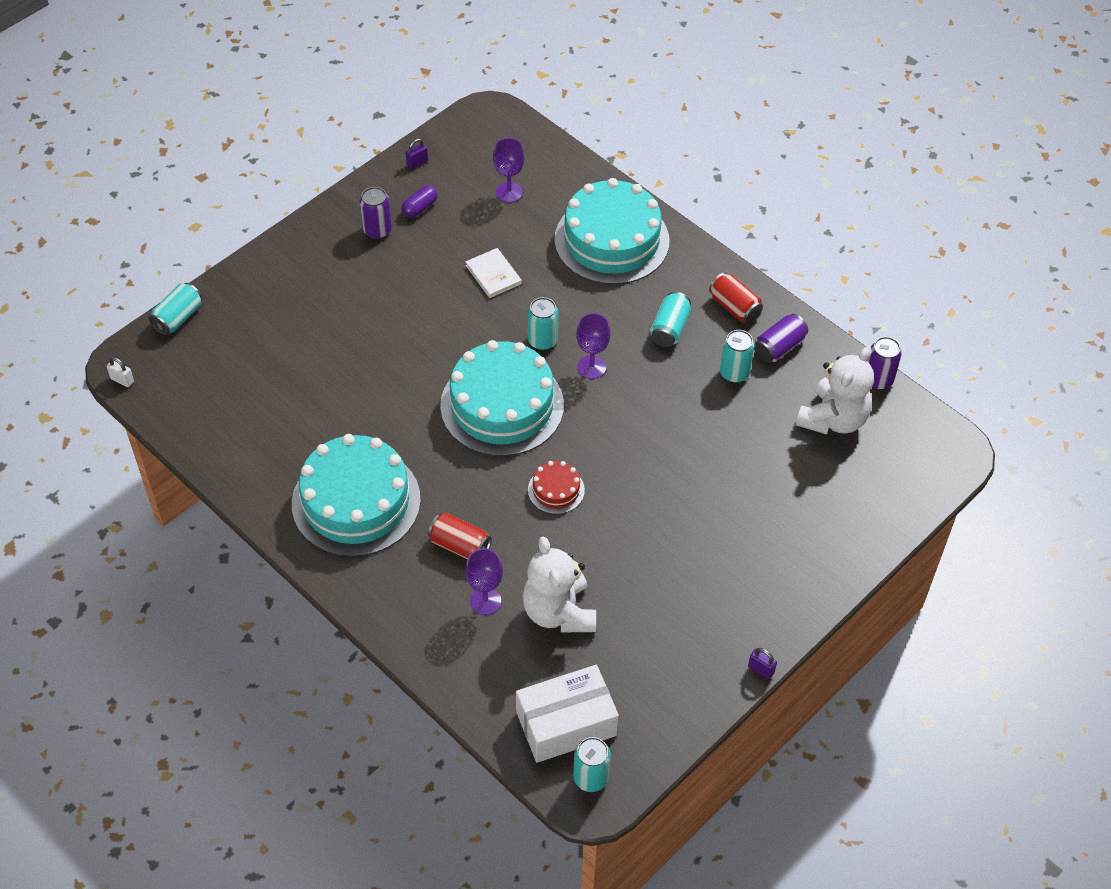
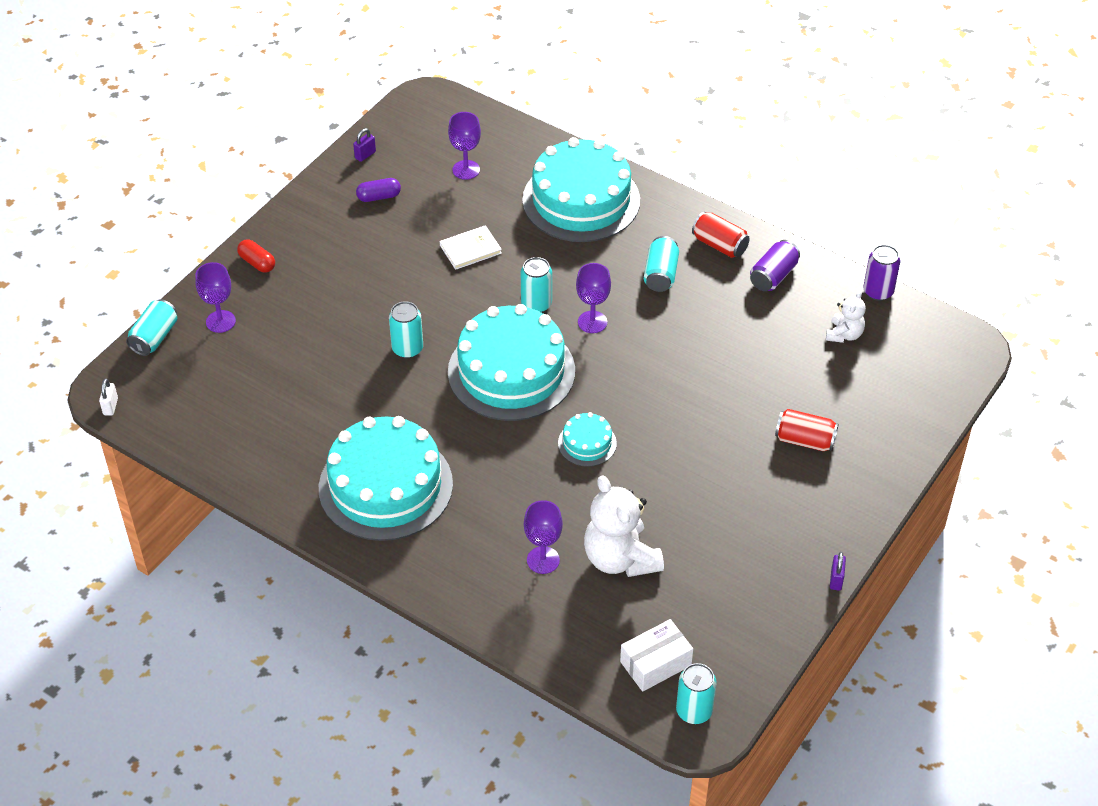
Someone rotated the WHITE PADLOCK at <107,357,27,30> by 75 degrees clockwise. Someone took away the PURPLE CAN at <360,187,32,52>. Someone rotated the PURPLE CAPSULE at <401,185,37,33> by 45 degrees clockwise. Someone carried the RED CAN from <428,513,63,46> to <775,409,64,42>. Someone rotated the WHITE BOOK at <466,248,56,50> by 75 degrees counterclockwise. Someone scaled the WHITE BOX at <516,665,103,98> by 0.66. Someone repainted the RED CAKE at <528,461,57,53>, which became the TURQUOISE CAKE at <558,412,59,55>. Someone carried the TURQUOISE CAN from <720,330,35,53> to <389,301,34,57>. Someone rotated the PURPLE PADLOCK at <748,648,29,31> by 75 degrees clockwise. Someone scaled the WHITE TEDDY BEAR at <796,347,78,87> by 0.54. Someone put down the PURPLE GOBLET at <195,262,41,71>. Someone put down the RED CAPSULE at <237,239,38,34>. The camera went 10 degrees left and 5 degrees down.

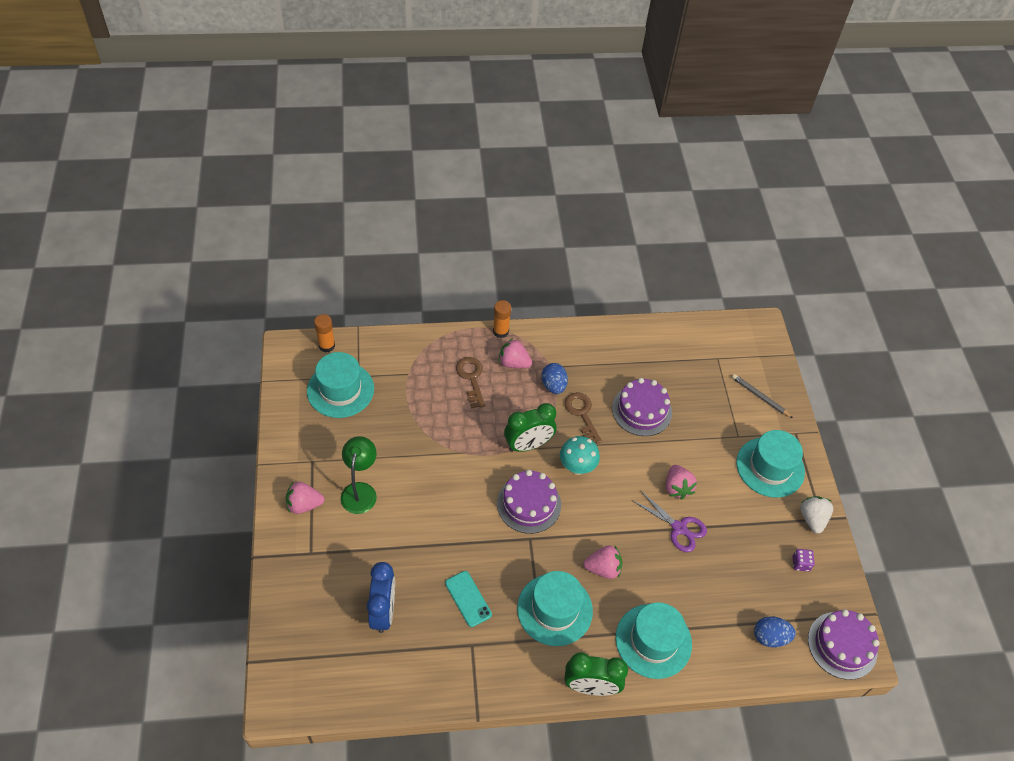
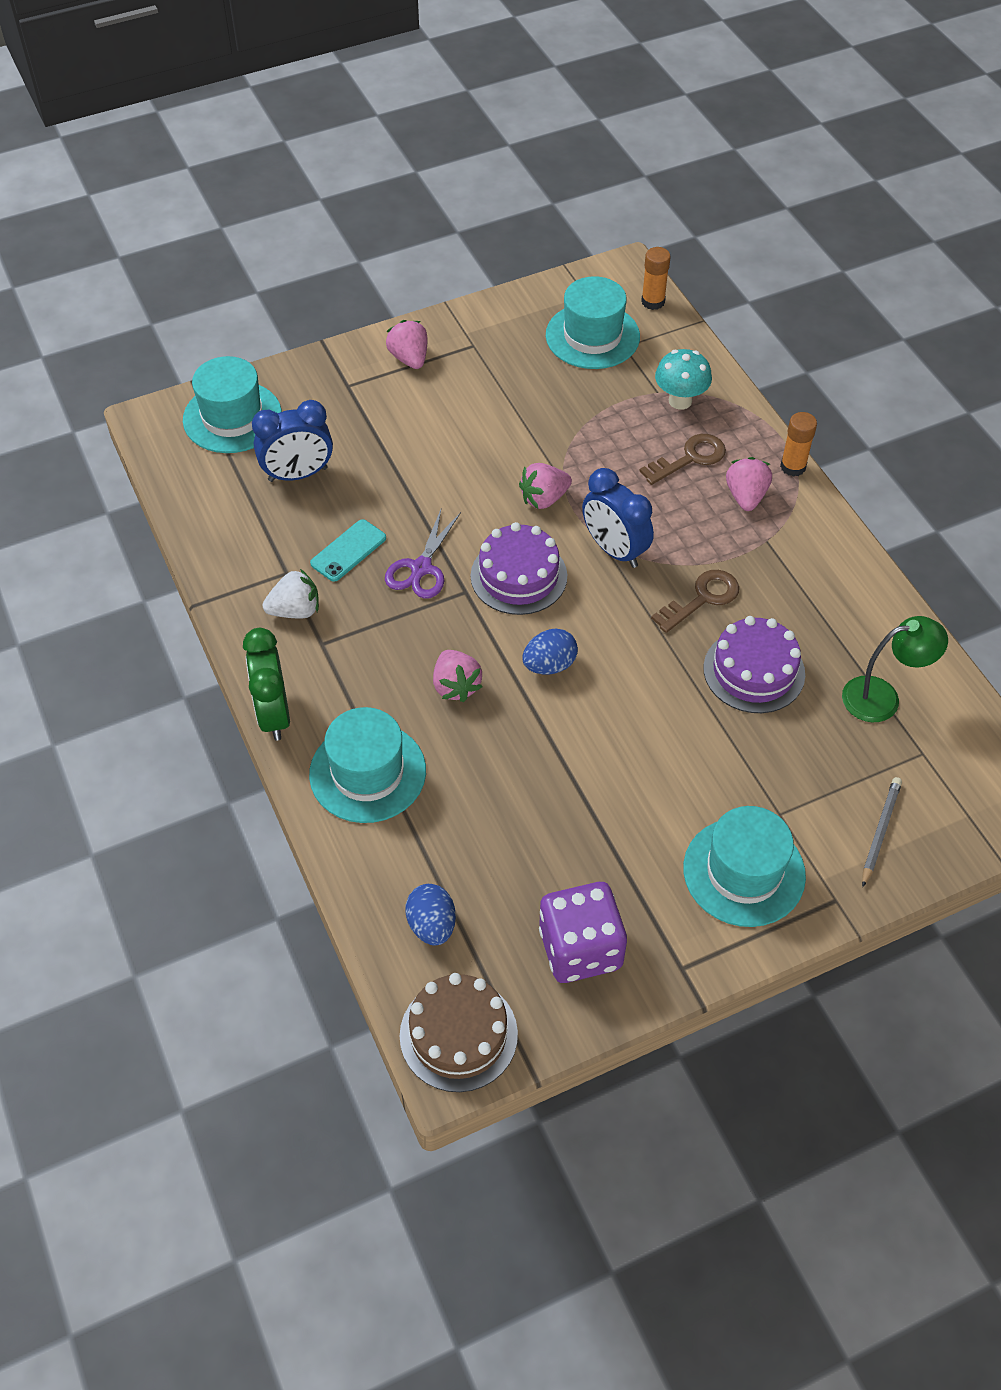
Someone carried the GREEN LAMP from <341,436,36,78> to <842,616,106,106>. Someone repainted the GREEN CLOCK at <504,403,53,49>, which became the BLUE CLOCK at <582,468,72,100>. Someone carried the TURQUOISE HAT from <517,571,76,75> to <183,356,99,97>. Someone carried the BLUE EGG from <541,363,27,31> to <523,628,55,46>. Someone carried the TURQUOISE MUSHROOM from <560,436,40,39> to <655,349,57,61>. Someone carried the PURPLE SCISSORS from <632,490,75,62> to <385,507,76,92>. Someone carried the PINK STRAWBERRY from <666,465,31,35> to <519,463,53,46>. Someone scaled the PURPLE DICE at <793,549,22,23> by 2.41. Someone carried the WHITE STRAWBERRY from <800,496,33,38> to <263,569,56,49>. Someone repainted the PURPLE CAKE at <808,609,71,71>, which became the BROWN CAKE at <400,973,118,119>. The camera went 75 degrees right and 0 degrees up.

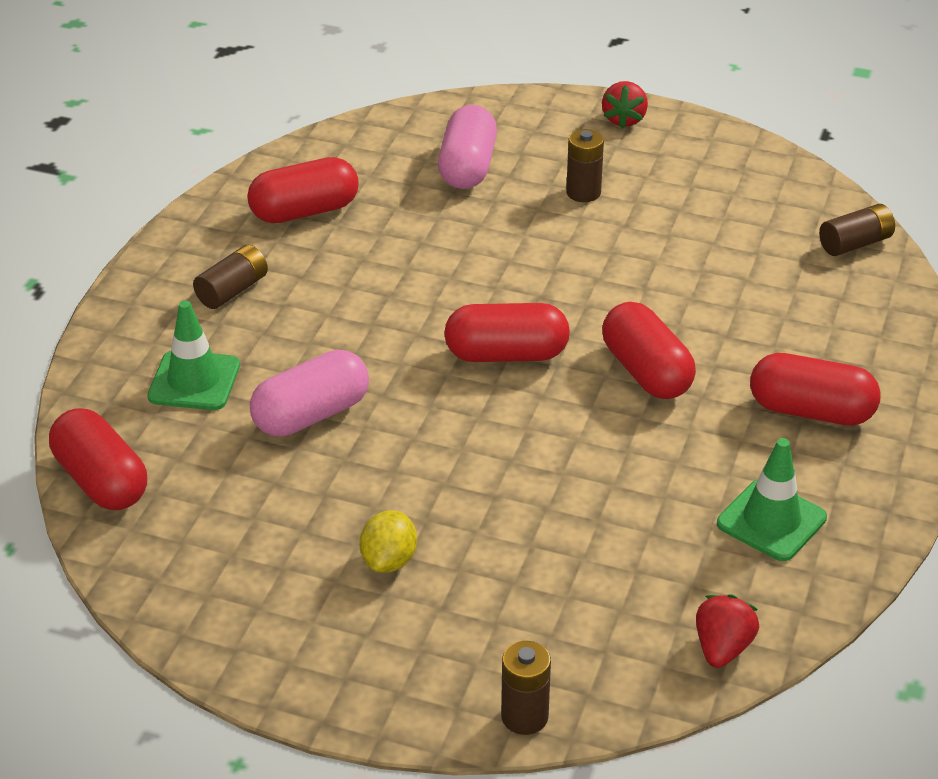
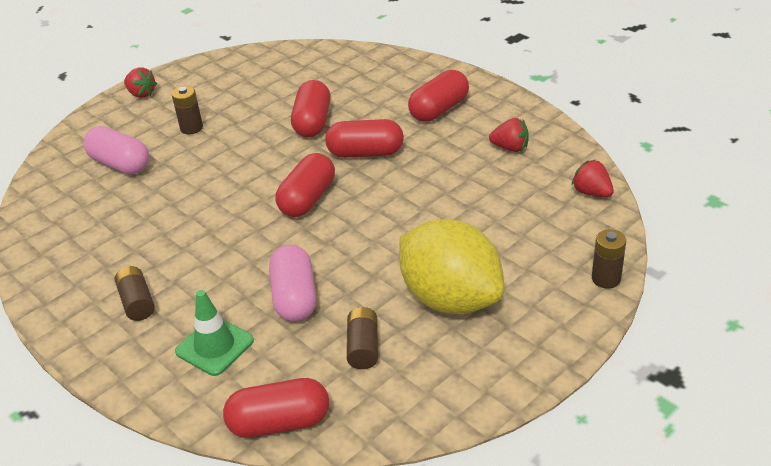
Someone carried the RED CAPSULE from <247,157,112,66> to <291,80,40,57>. Someone scaled the YELLOW LEMON at <359,510,58,63> by 2.38. Someone swapped the GREEN TRAFFIC CONE at <717,438,110,123> for the RED STRAWBERRY at <489,118,40,34>. Someone carried the BROWN BATTERY from <819,204,76,52> to <347,307,31,62>. The camera went 60 degrees left and 0 degrees up.

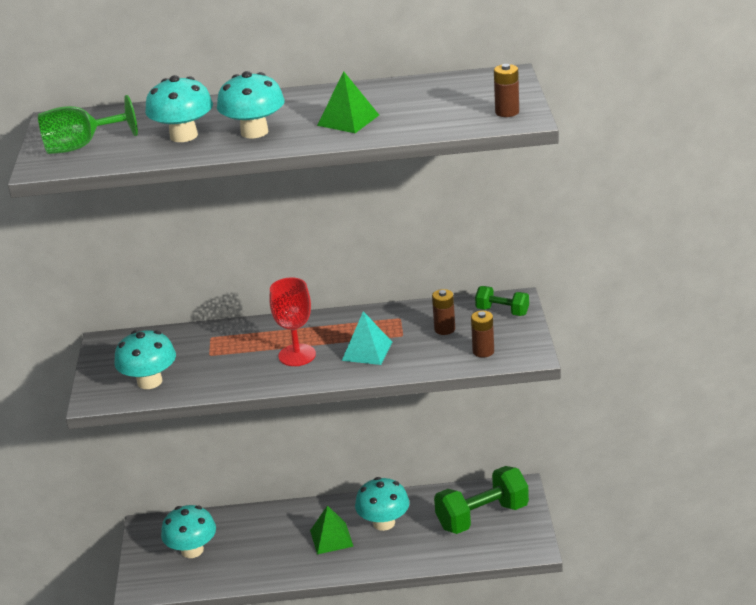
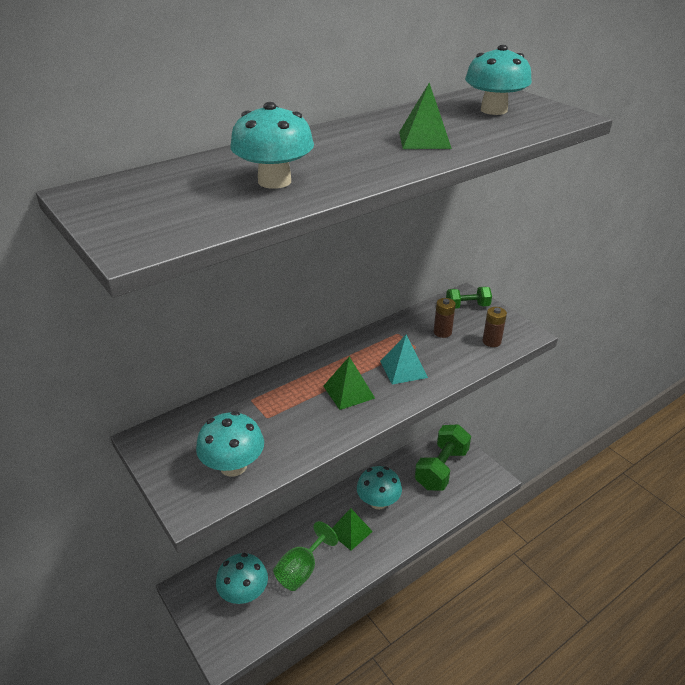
Someone carried the GREEN GOBLET from <38,95,100,59> to <273,521,65,70>. Someone carried the TURQUOISE MUSHROOM from <217,71,68,67> to <465,45,67,70>. Someone swapped the RED GOBLET at <270,277,46,89> for the GREEN PYRAMID at <323,357,52,53>. Someone took away the BROWN BATTERY at <494,64,25,53>. The camera went 35 degrees left and 5 degrees up.

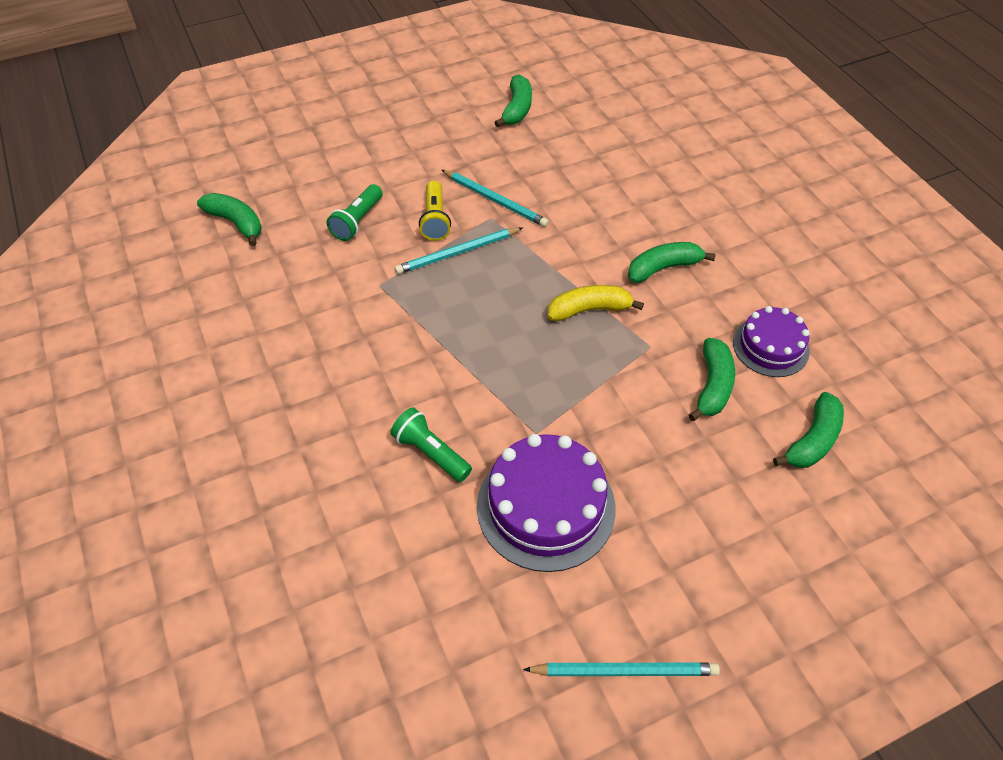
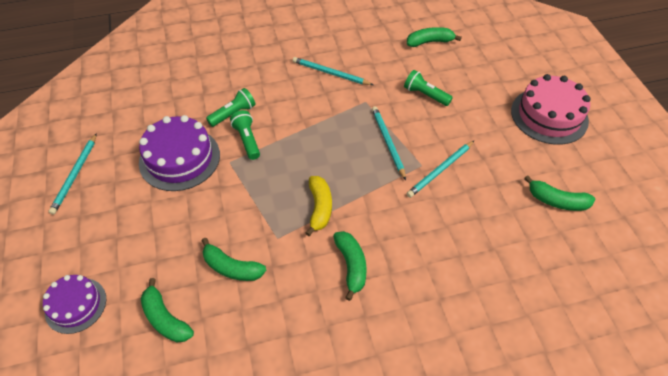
Someone rotated the GREEN BANANA at <197,193,65,53> by 150 degrees counterclockwise. Someone took away the YELLOW FLASHLIGHT at <419,181,32,60>. Someone carried the PURPLE CAKE from <733,306,77,71> to <43,275,63,59>. Someone put down the GREEN FLASHLIGHT at <230,110,30,50>. Someone put down the TURQUOISE PENCIL at <293,57,80,28>. Someone put down the PINK CAKE at <511,74,80,71>. The camera went 100 degrees right and 0 degrees up.

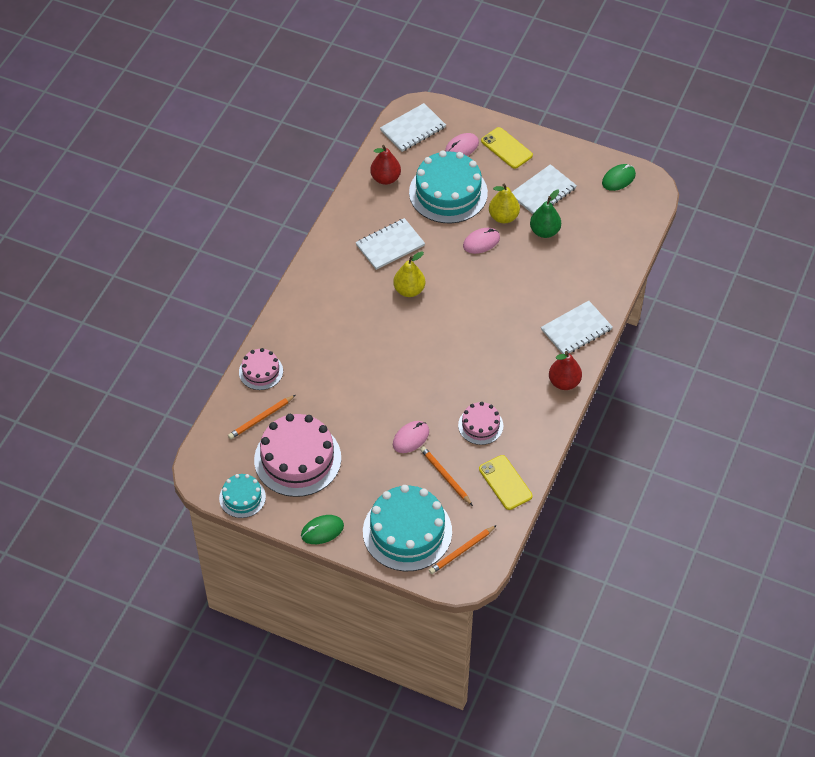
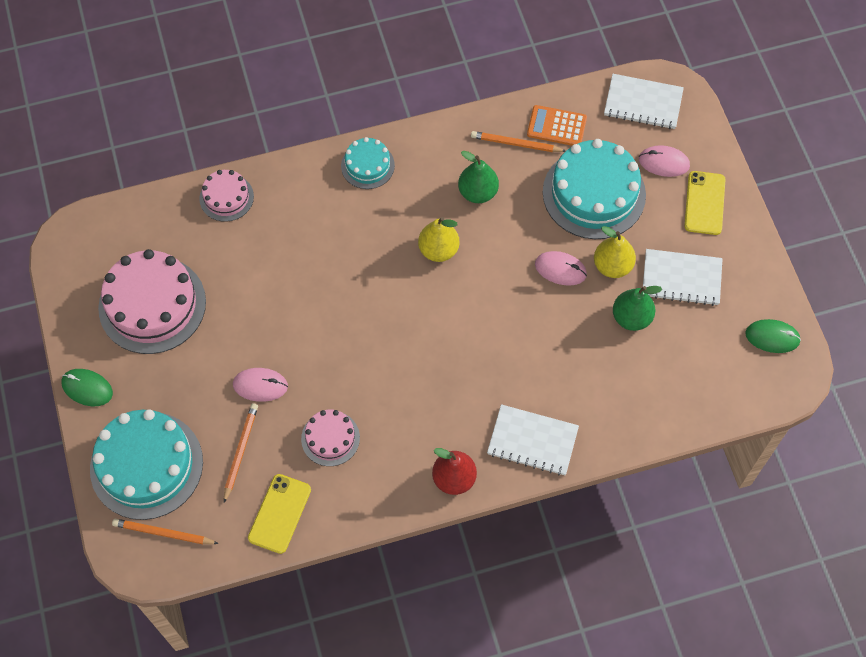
Someone carried the TURQUOISE CAKE from <219,474,47,44> to <341,137,54,52>. Someone carried the ORANGE PENCIL from <228,395,67,44> to <471,131,95,21>. Someone swapped the WHITE NOTEBOOK at <356,218,69,52> for the GREEN PEAR at <458,151,41,52>. Someone swapped the RED PEAR at <370,145,31,40> for the ORANGE CALCULATOR at <527,105,60,41>. The camera went 50 degrees right and 10 degrees up.

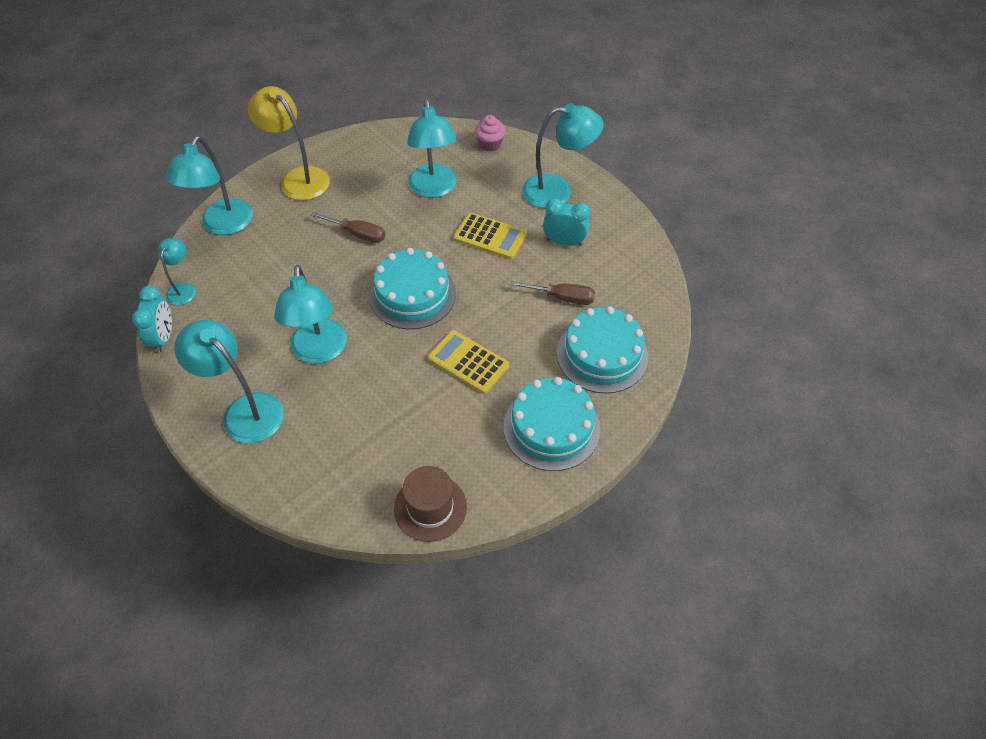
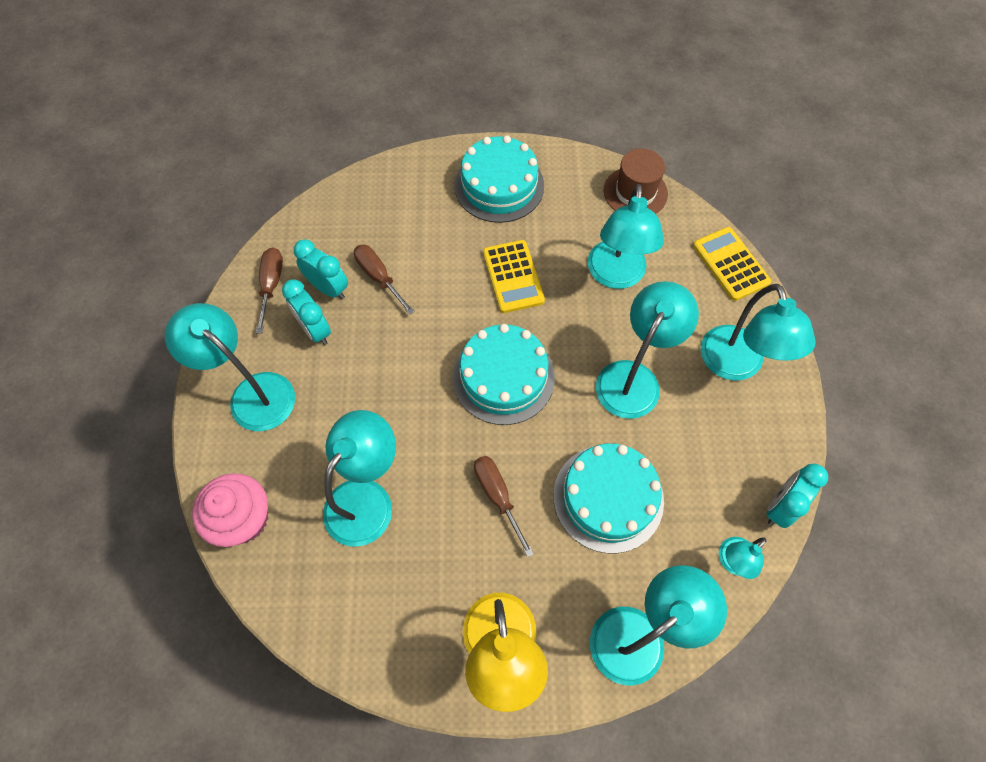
Someone carried the YELLOW CALCULATOR from <454,213,73,46> to <693,227,79,74>. Someone scaled the PINK CUPCAKE at <475,115,31,37> by 1.57. Someone carried the TURQUOISE CAKE from <557,306,91,88> to <553,443,111,111>. Someone put down the BROWN SCREWDRIVER at <256,248,27,86>. Someone put down the TURQUOISE CLOCK at <294,239,54,60>. Someone put down the TURQUOISE LAMP at <587,184,77,105>. The camera went 140 degrees left and 10 degrees up.

